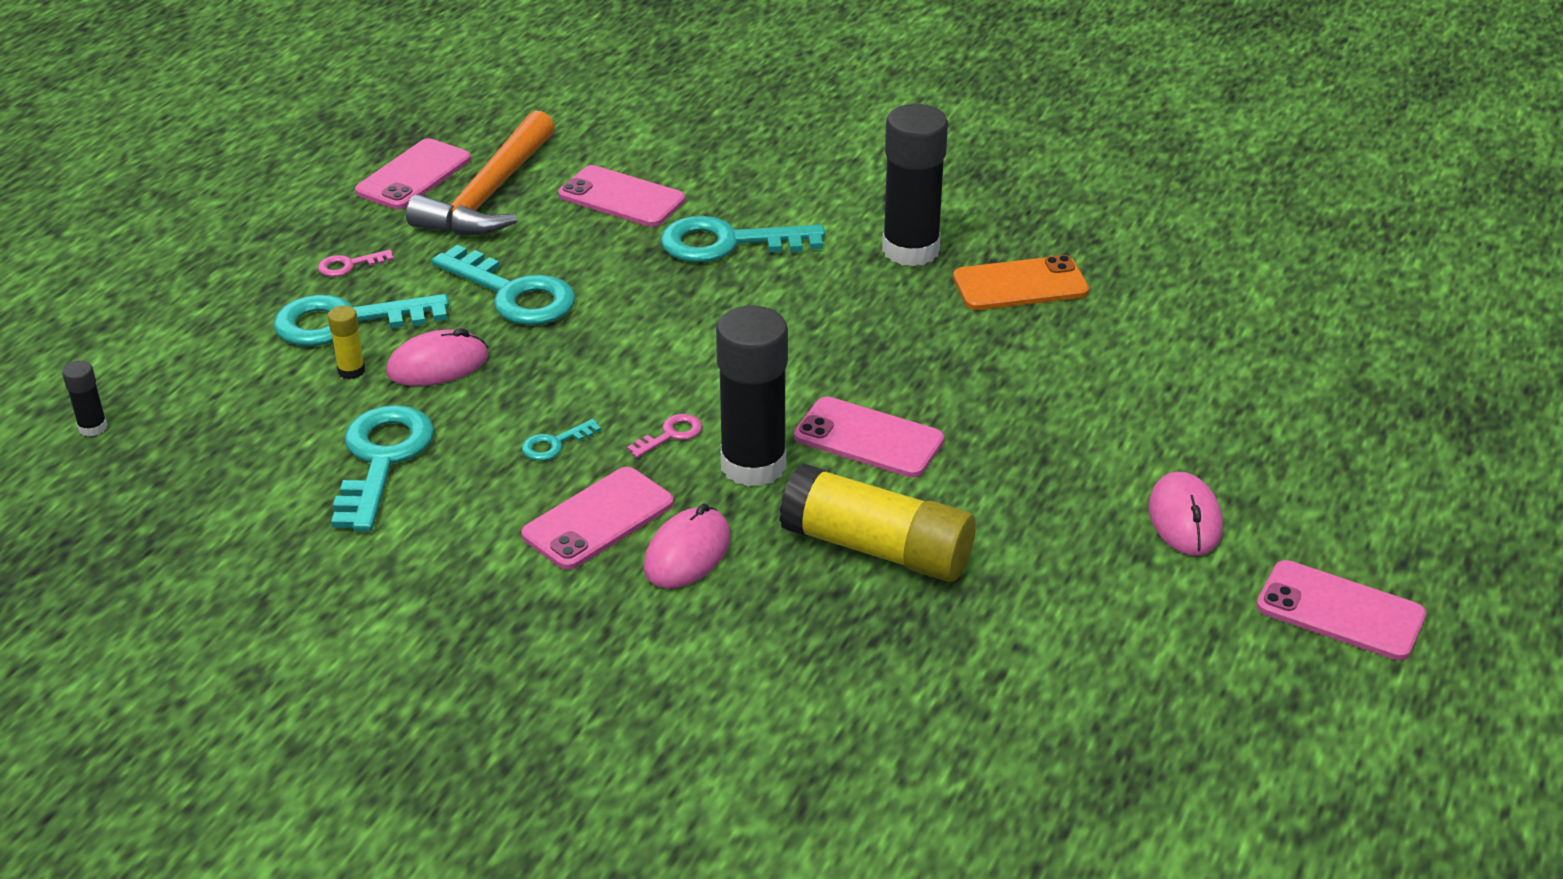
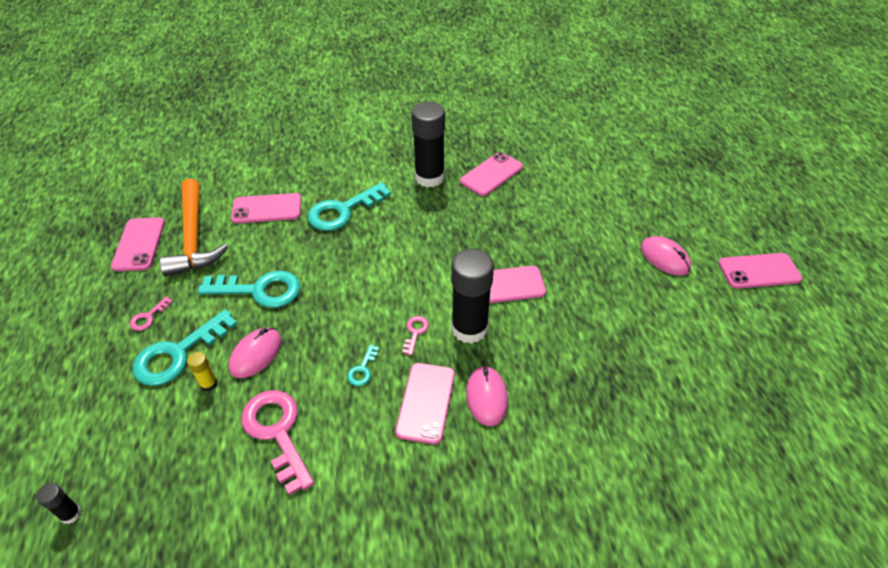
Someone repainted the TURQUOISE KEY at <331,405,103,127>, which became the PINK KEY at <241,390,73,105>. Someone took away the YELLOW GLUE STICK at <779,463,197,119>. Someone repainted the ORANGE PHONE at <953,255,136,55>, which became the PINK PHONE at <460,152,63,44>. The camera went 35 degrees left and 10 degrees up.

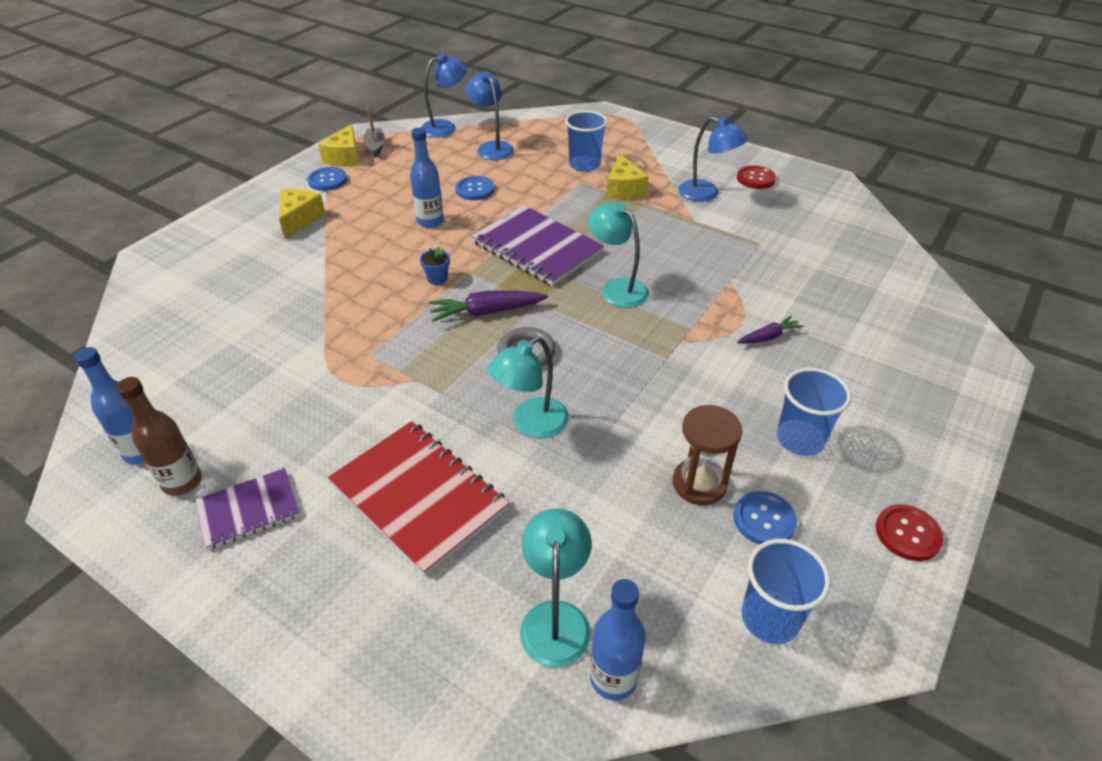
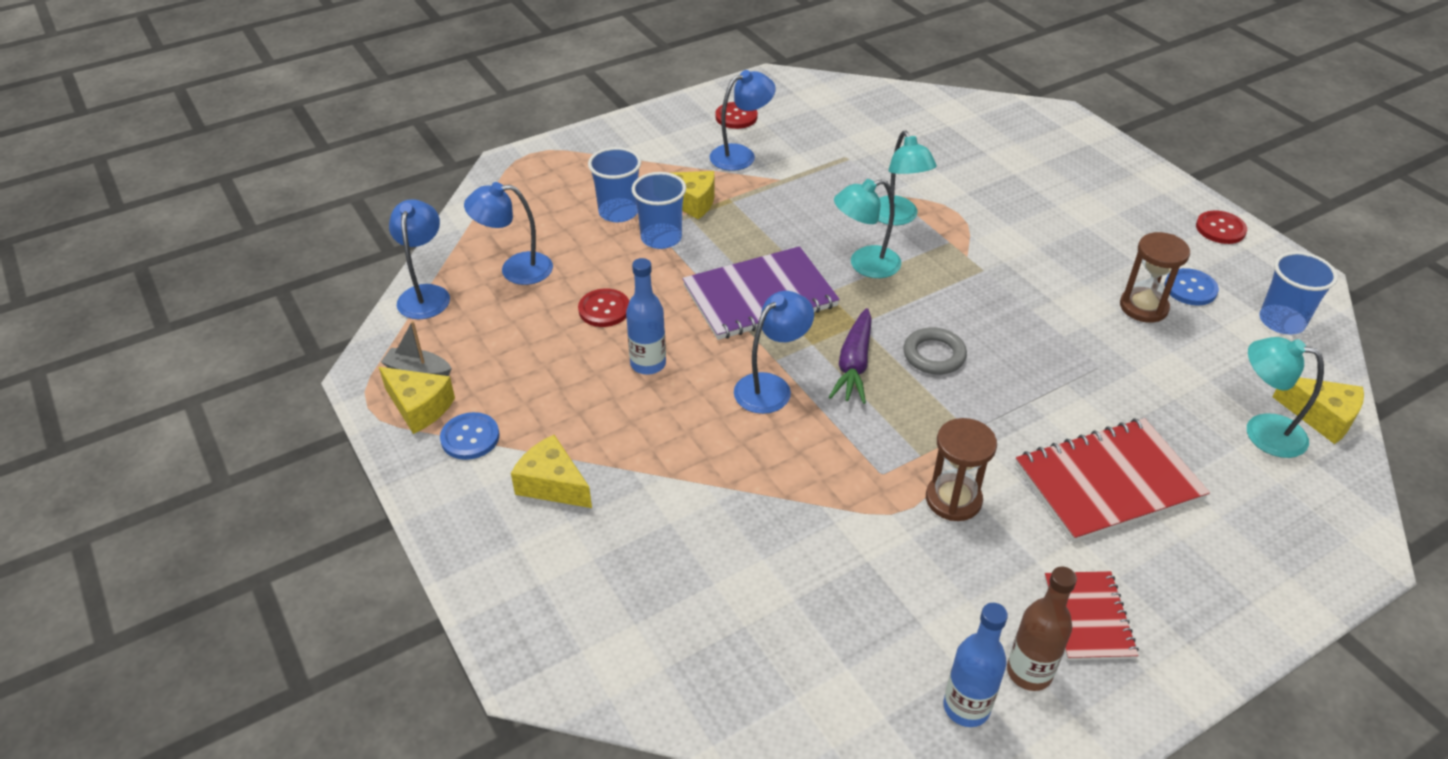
Someone repainted the PURPLE NOTEBOOK at <195,468,105,82>, which became the RED NOTEBOOK at <1044,571,95,89>. Someone swapped the BLUE FLOWER POT at <420,246,30,39> for the BLUE LAMP at <734,291,80,123>. Someone repainted the BLUE BUTTON at <455,176,39,24>, which became the RED BUTTON at <578,289,51,38>. Someone carried the TURQUOISE LAMP from <487,336,82,103> to <878,130,59,95>. Someone swapped the BLUE BOTTLE at <590,579,56,121> for the YELLOW CHEESE at <1272,377,92,67>. Someone took away the PURPLE CARROT at <737,315,67,29>. Someone carried the BLUE CUP from <776,368,75,88> to <631,172,55,77>. Someone put down the BROWN HOURGLASS at <926,418,71,103>. The camera went 65 degrees left and 0 degrees up.

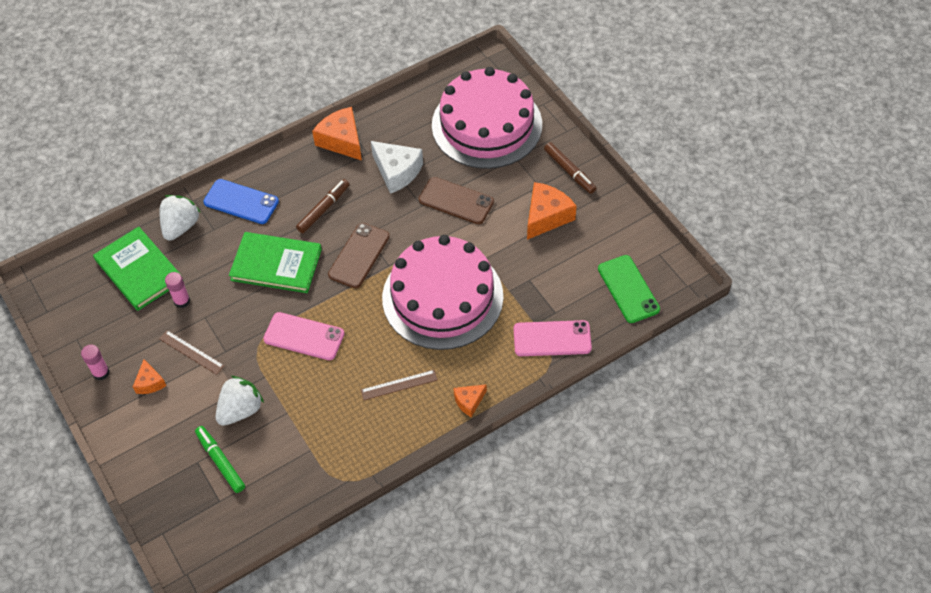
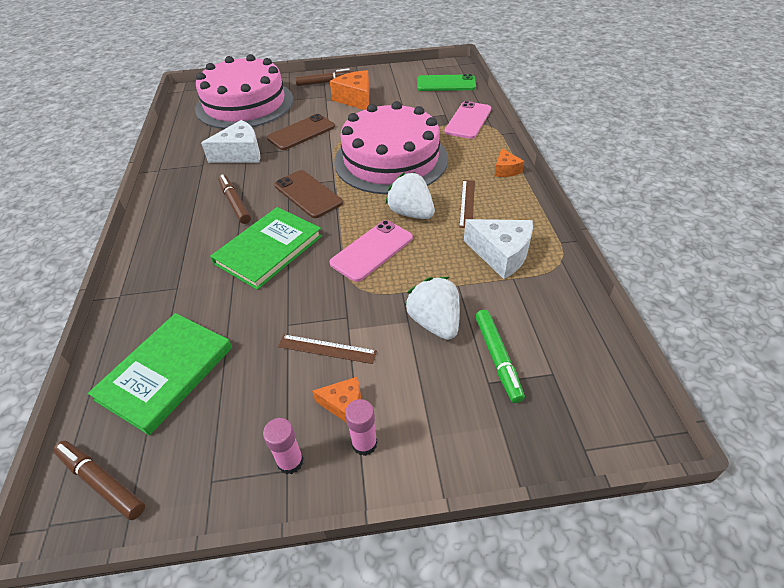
Someone rotated the GREEN BOOK at <93,226,91,85> by 45 degrees counterclockwise. Someone rotated the BROWN RULER at <159,330,65,45> by 45 degrees clockwise. Someone carried the WHITE STRAWBERRY from <160,195,40,46> to <385,172,50,47>. Someone carried the PINK GLUE STICK from <165,272,25,36> to <345,399,33,57>. Someone rotated the GREEN MARKER at <195,426,50,67> by 90 degrees counterclockwise. Someone took away the BLUE PHONE at <203,179,76,45>. Someone took away the ORANGE CHEESE at <312,107,50,54>. Someone put down the BROWN MARKER at <53,441,92,79>. Someone put down the WHITE CHEESE at <464,219,69,60>. The camera went 65 degrees left and 10 degrees down.

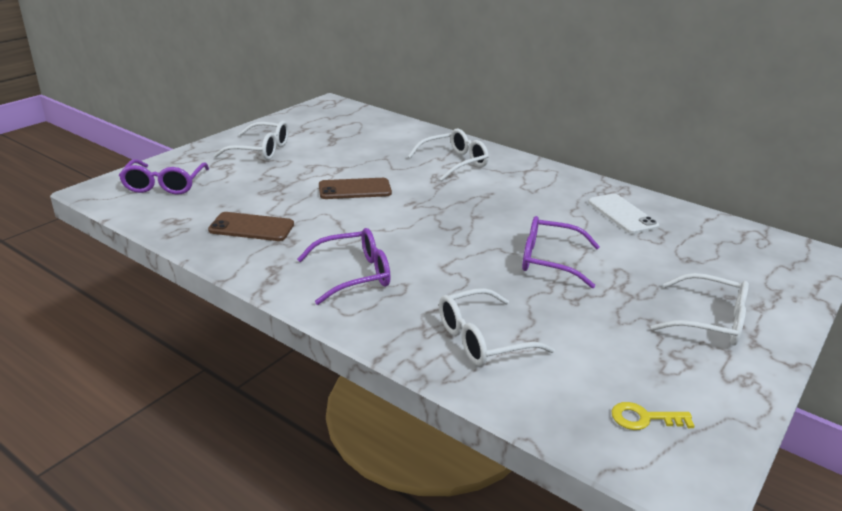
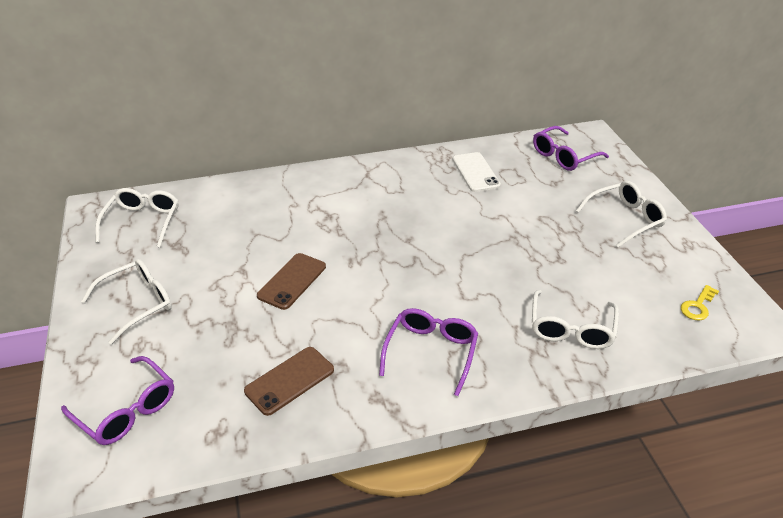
Someone carried the WHITE GLASSES from <408,129,81,52> to <96,188,83,60>. Someone carried the PURPLE GLASSES from <522,216,78,72> to <533,126,76,45>. Someone rotated the WHITE PHONE at <588,194,71,40> by 60 degrees clockwise. The camera went 50 degrees left and 10 degrees up.

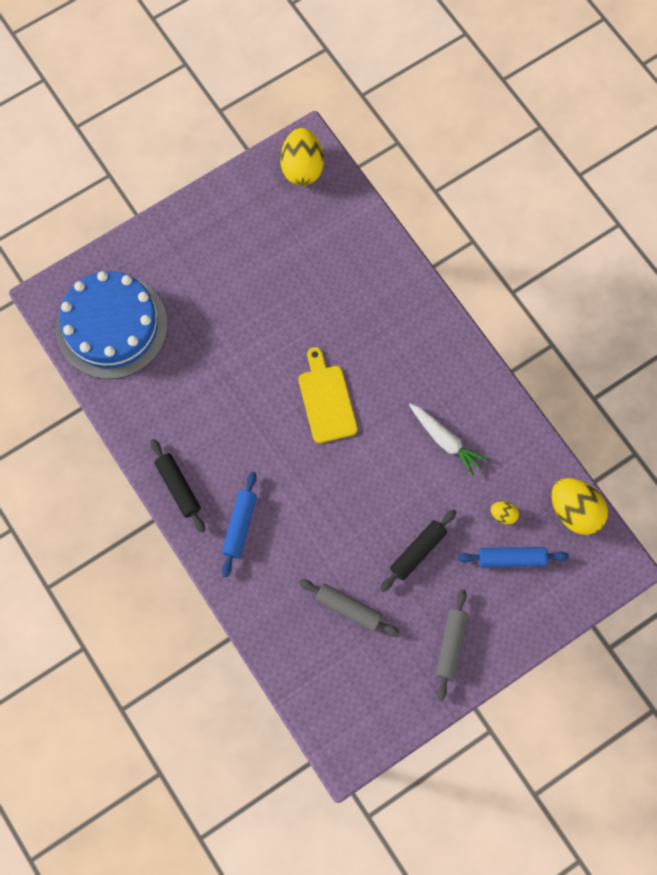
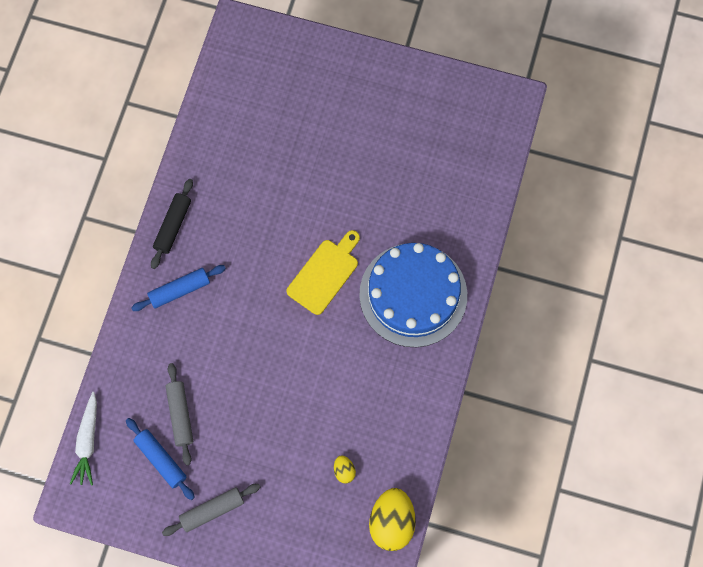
Someone carried the BLUE CAKE from <56,271,112,108> to <359,243,108,104>. Someone took away the YELLOW EGG at <280,128,44,58>. Someone took away the BLACK ROLLING PIN at <380,509,77,83>. Someone carried the WHITE CARROT from <409,404,79,72> to <70,392,27,94>. Someone carried the BLUE ROLLING PIN from <458,547,111,20> to <126,418,69,82>. The camera went 50 degrees right and 0 degrees up.

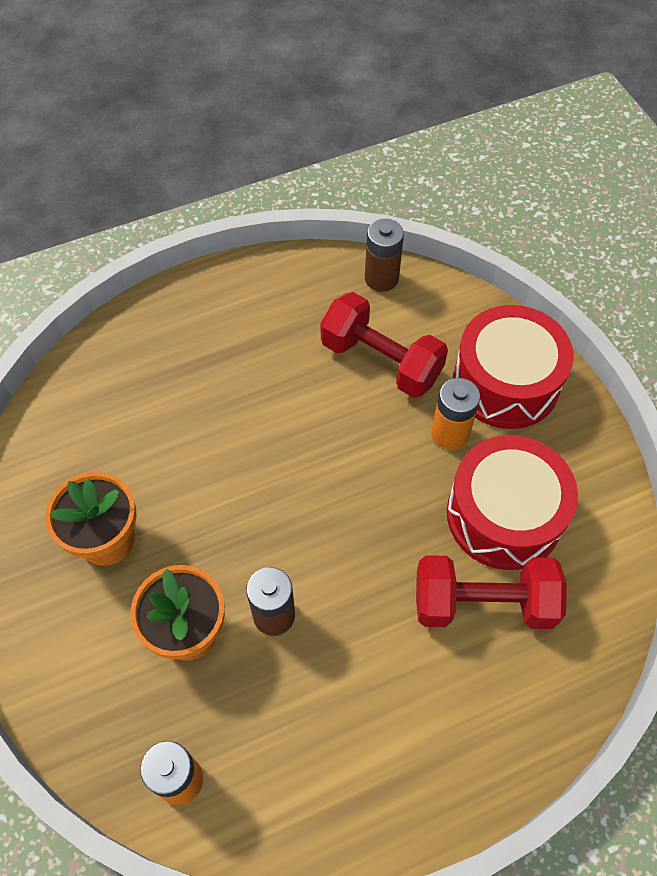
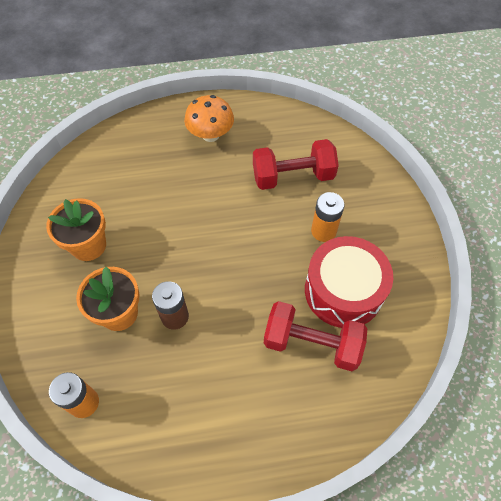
Someone rotated the RED DUMBBELL at <320,292,128,106> by 60 degrees counterclockwise. Someone took away the BROWN BATTERY at <365,219,39,73>. Someone took away the RED DRUM at <453,305,121,124>. Someone put down the ORANGE MUSHROOM at <184,95,50,47>. The camera went 15 degrees right and 0 degrees up.

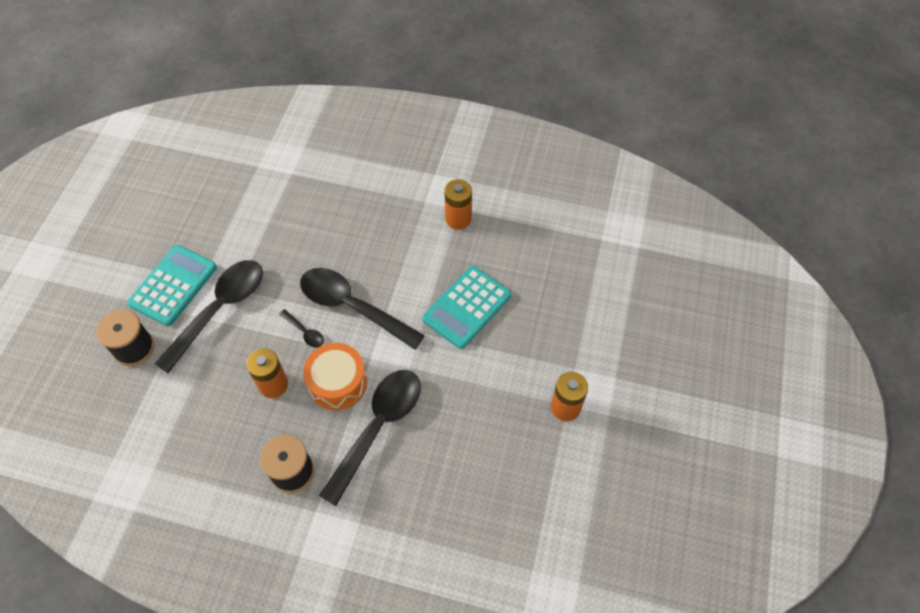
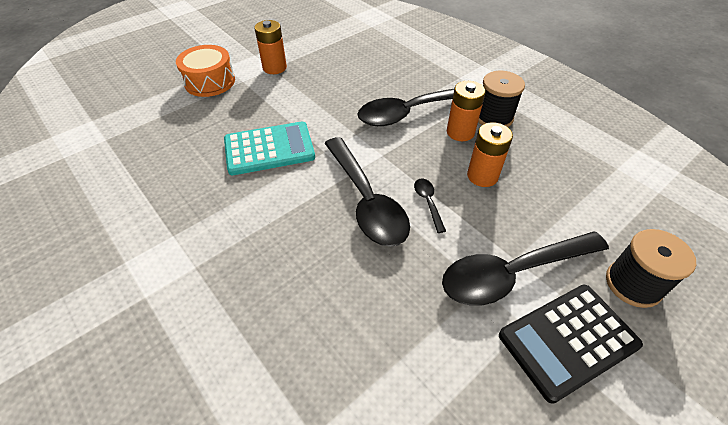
Someone repainted the TURQUOISE CALCULATOR at <127,245,90,81>, which became the BLACK CALCULATOR at <499,284,144,120>. Someone carried the ORANGE DRUM from <303,343,64,67> to <176,45,59,52>. Someone carried the ORANGE BATTERY from <444,179,28,51> to <447,81,39,60>. The camera went 145 degrees left and 10 degrees down.

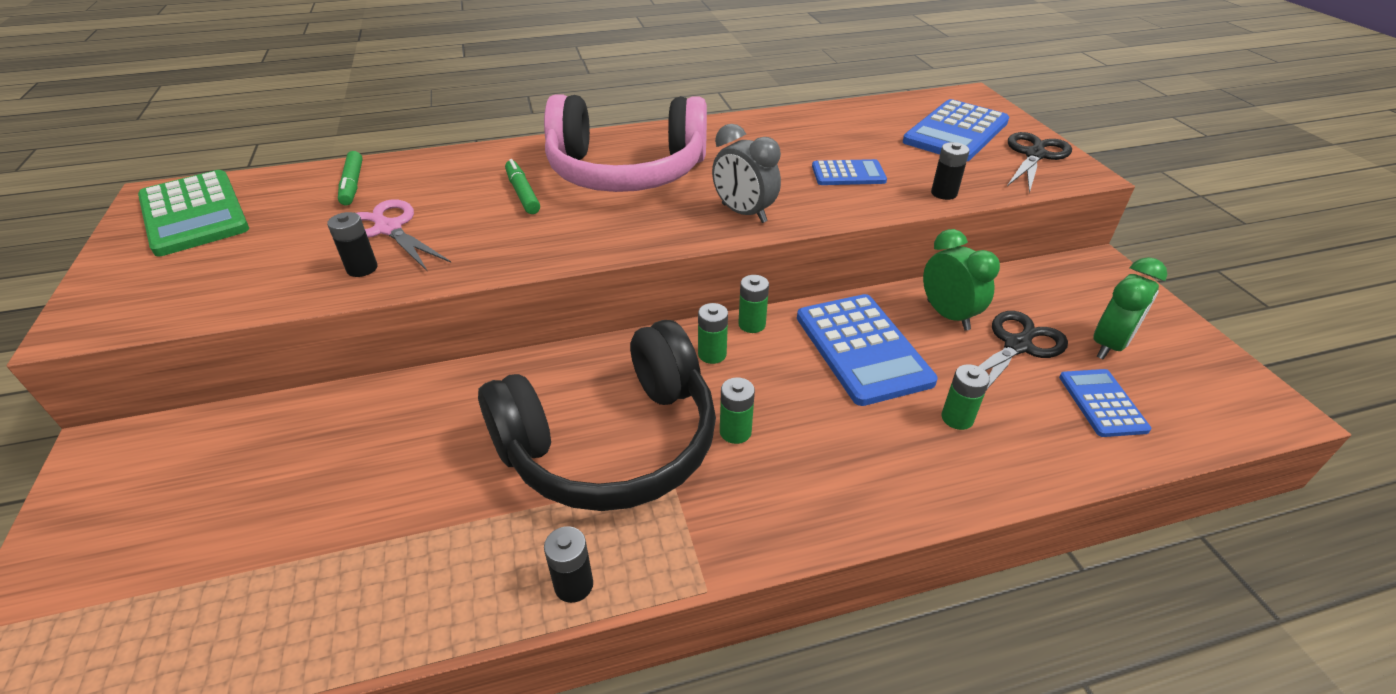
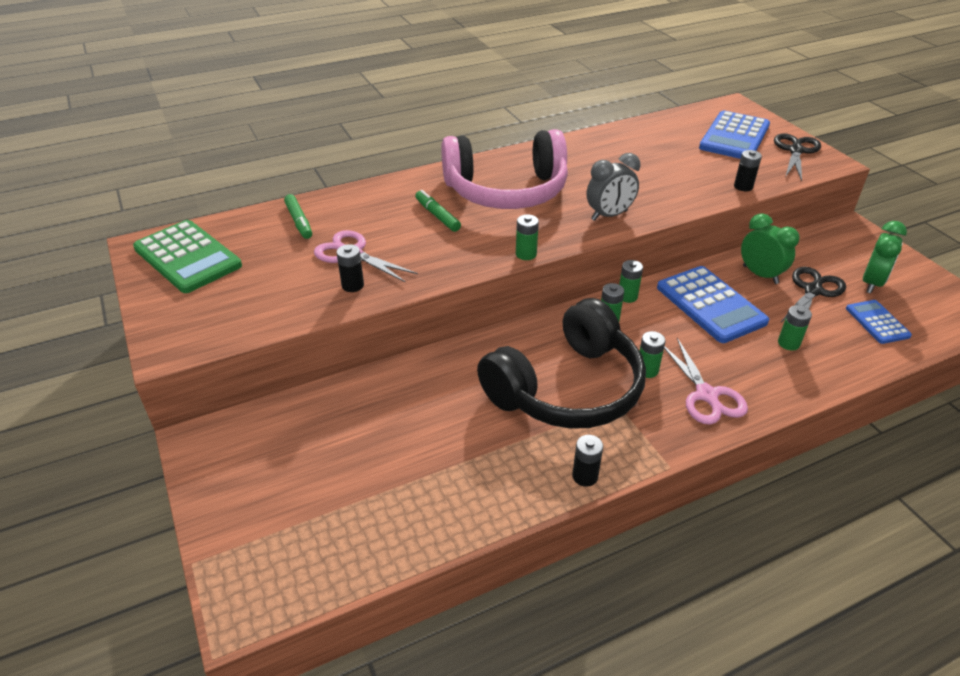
Someone rotated the GREY CLOCK at <712,124,69,99> by 60 degrees counterclockwise. Someone took away the BLUE CALCULATOR at <812,159,75,26>. Someone put down the GREEN BATTERY at <516,214,23,46>. Someone put down the PINK SCISSORS at <664,338,84,87>. The camera went 10 degrees left and 0 degrees up.

